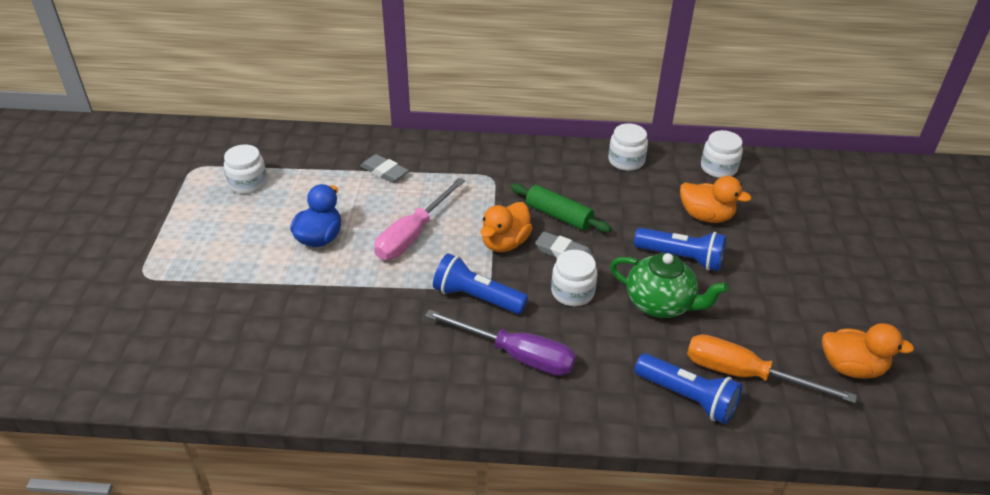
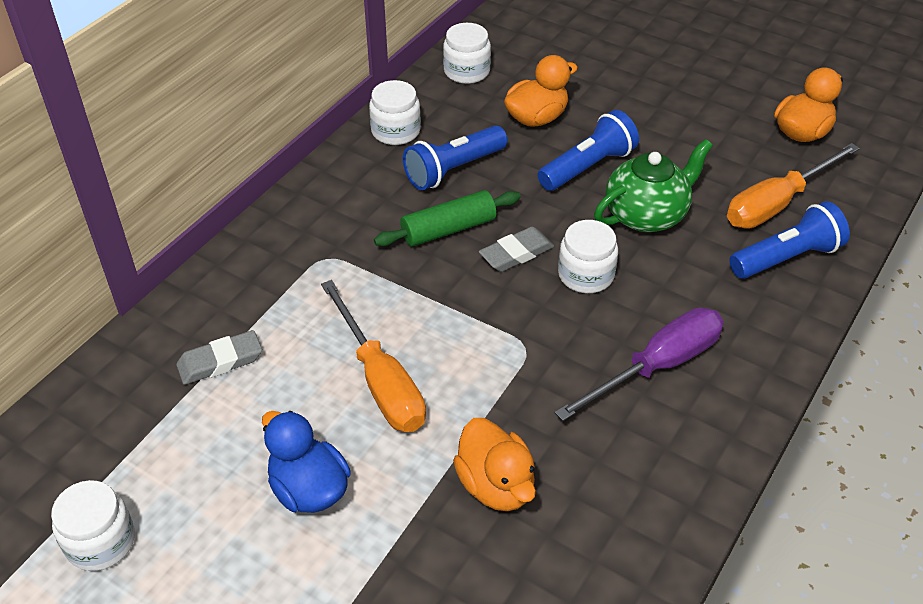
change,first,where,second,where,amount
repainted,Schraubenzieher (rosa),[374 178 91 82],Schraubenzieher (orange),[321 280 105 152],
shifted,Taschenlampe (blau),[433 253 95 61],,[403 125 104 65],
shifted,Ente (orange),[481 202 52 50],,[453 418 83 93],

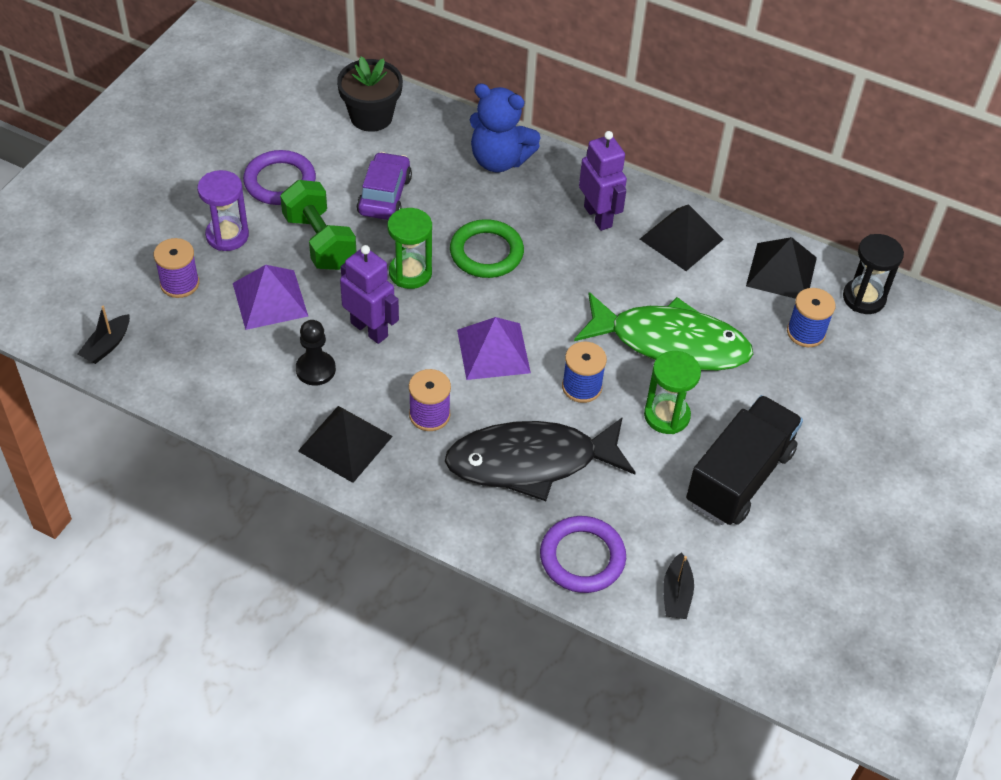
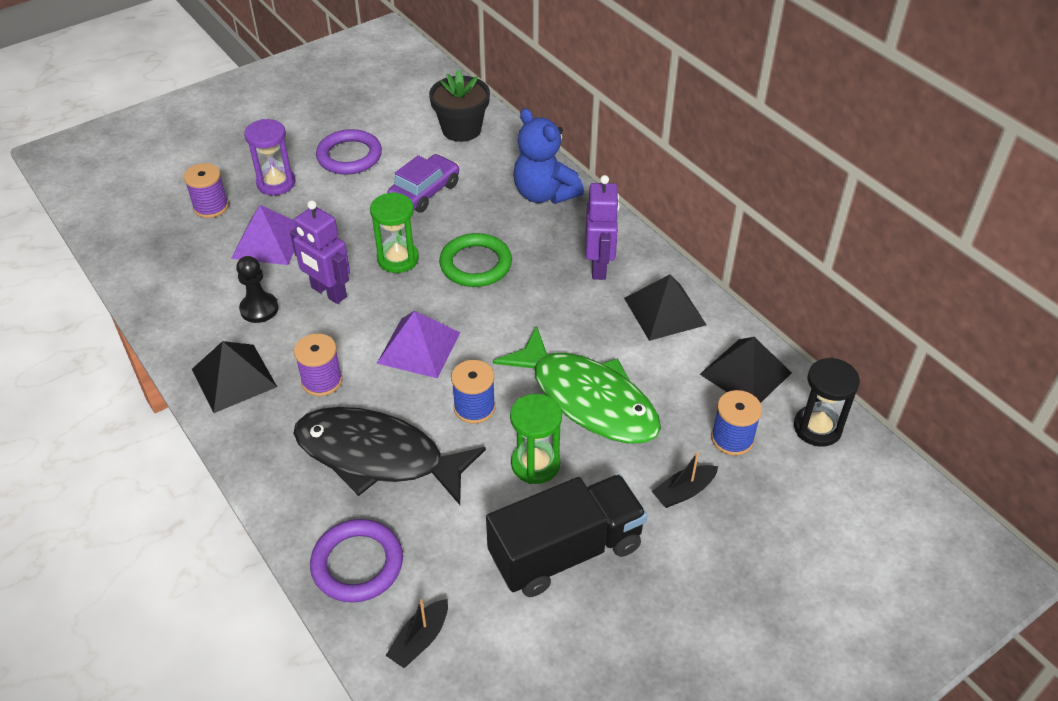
change,first,where,second,where,amount
rotated,Roboter (lila),[340 245 59 99],,[290 200 60 104],150 degrees clockwise
shifted,Boot (schwarz),[78 306 52 58],,[652 452 66 56],
gone,Hantel (grün),[280 180 76 90],,,

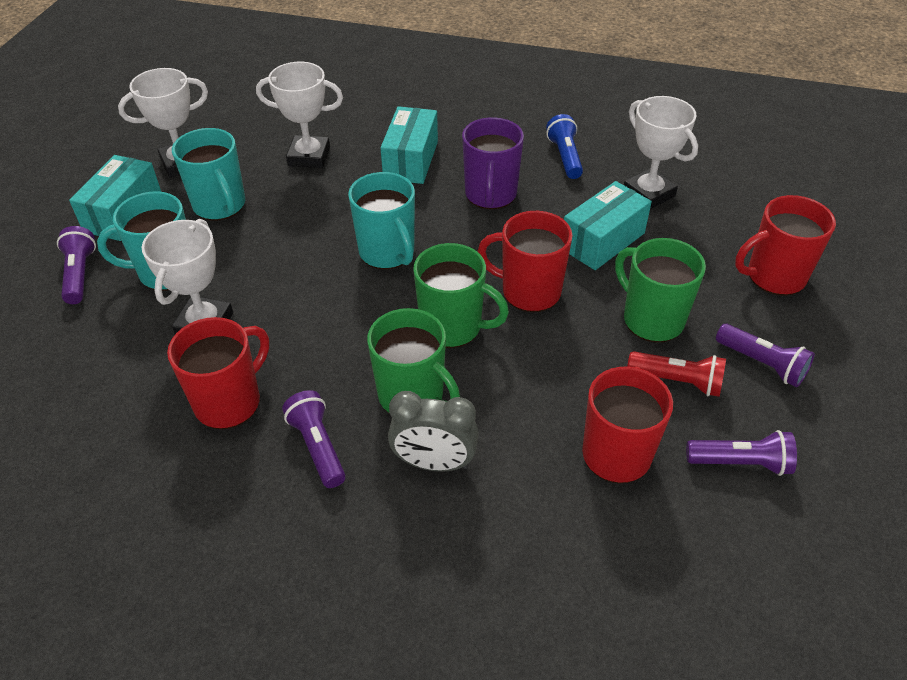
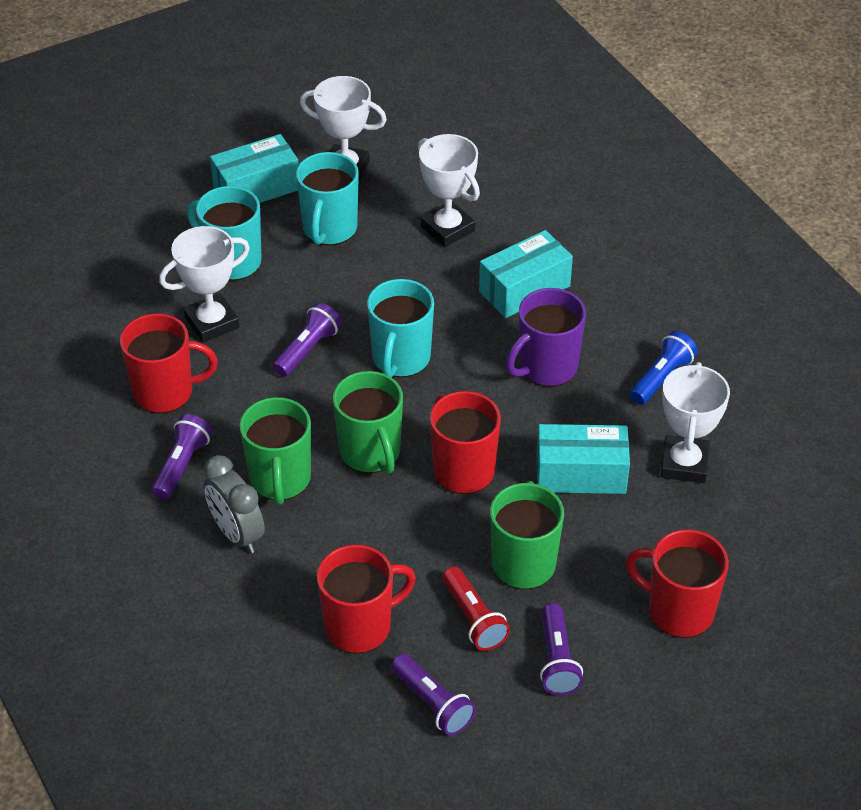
change,first,where,second,where,amount
shifted,Taschenlampe (lila),[57 226 39 78],,[273 303 69 74],

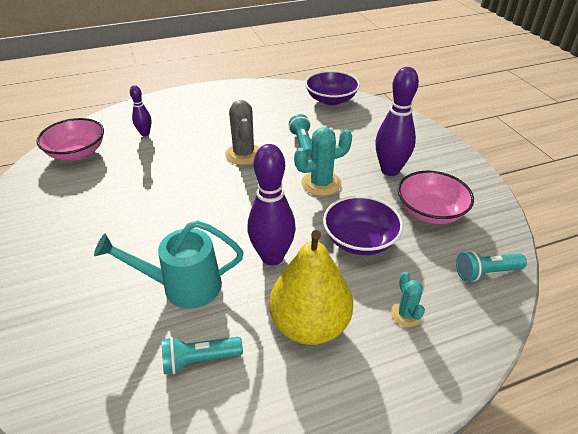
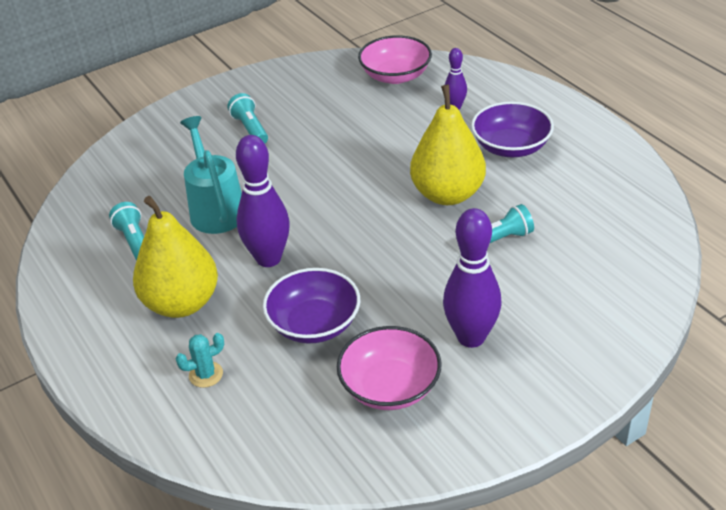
change,first,where,second,where,amount
shifted,Taschenlampe (türkis),[456 251 71 31],,[227 93 41 50],
swapped,Kaktus (grau),[225 100 35 65],Birne (gelb),[410 85 76 120],
shifted,Schüssel (lila),[305 71 55 34],,[471 101 83 56],
gone,Kaktus (türkis),[294 127 58 69],,,

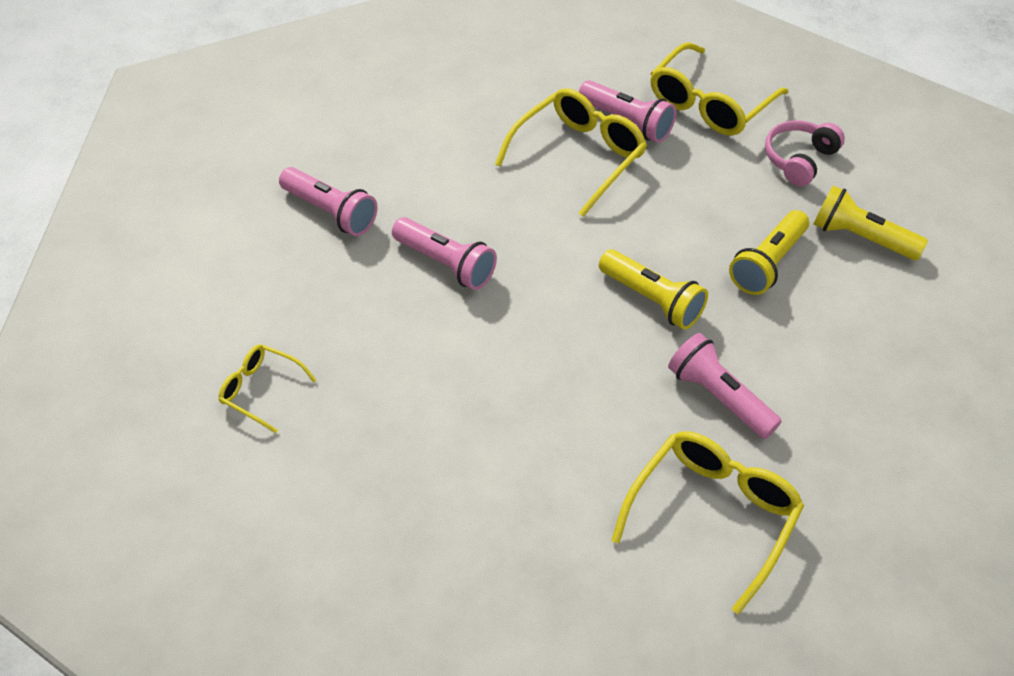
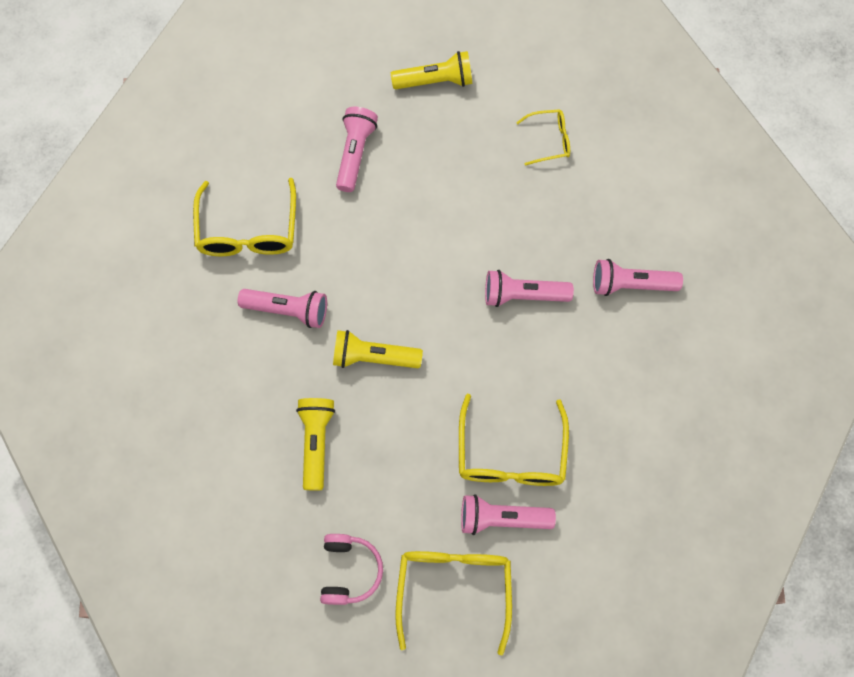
change,first,where,second,where,amount
new,,,Taschenlampe (rosa),[336 107 42 85],
shifted,Taschenlampe (gelb),[814 185 114 75],,[391 51 81 38],

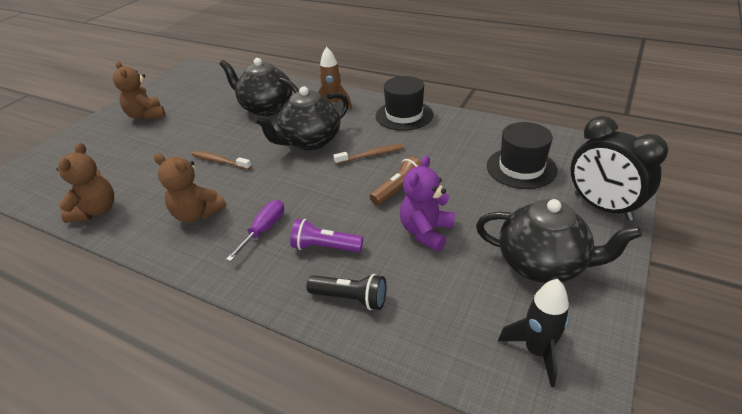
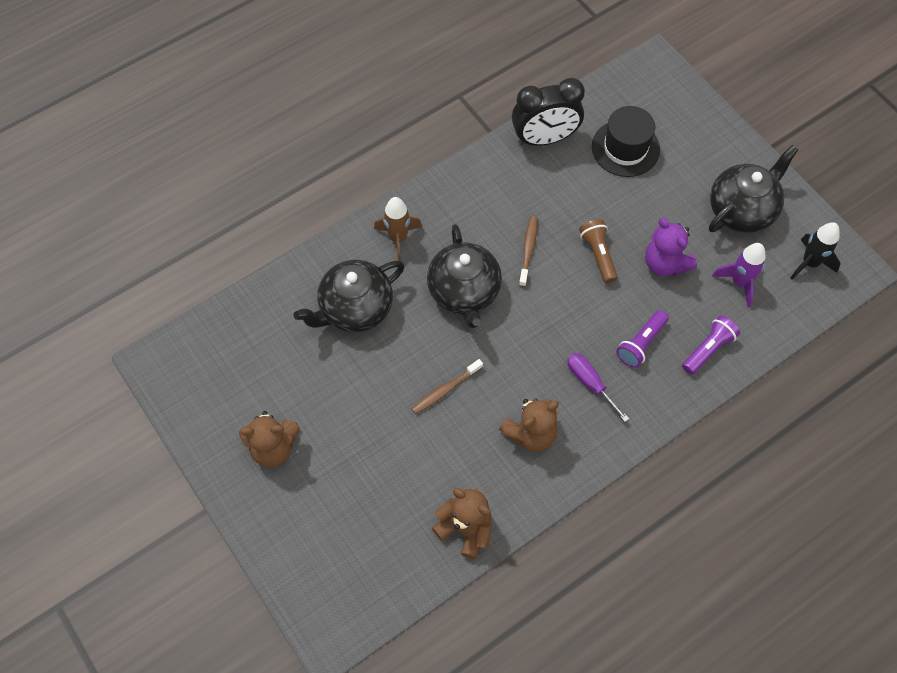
change,first,where,second,where,amount
shifted,Wecker (schwarz),[570 116 98 105],,[512 78 73 68],
repainted,Taschenlampe (schwarz),[307 274 79 36],Taschenlampe (lila),[682 315 58 60],
new,,,Rakete (lila),[712 243 54 64],
gone,Hut (schwarz),[376 76 57 55],,,

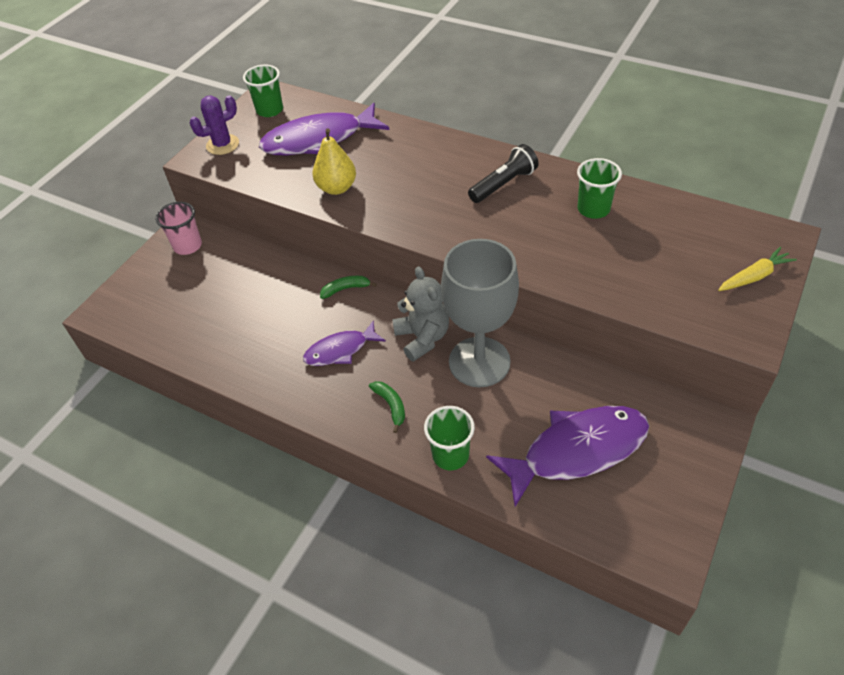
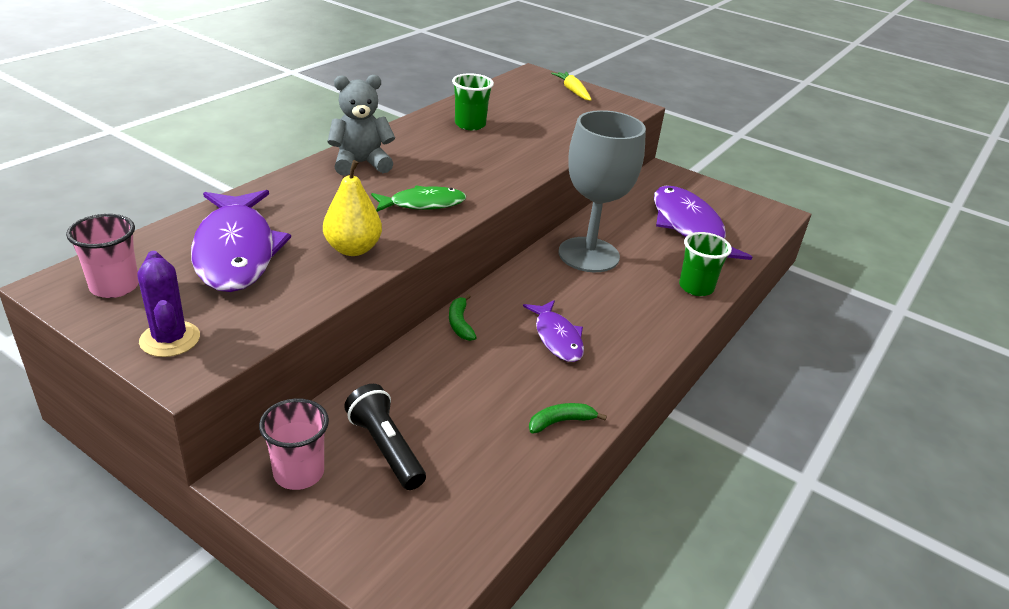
change,first,where,second,where,amount
repainted,Becher (grün),[243 64 40 53],Becher (rosa),[66 214 73 84],
shifted,Teddybär (grau),[392 266 57 96],,[327 75 68 101],
shifted,Taschenlampe (schwarz),[468 144 71 59],,[344 384 82 106],
new,,,Fisch (grün),[371 185 95 27],
shifted,Banane (grün),[369 381 36 52],,[529 403 78 30],

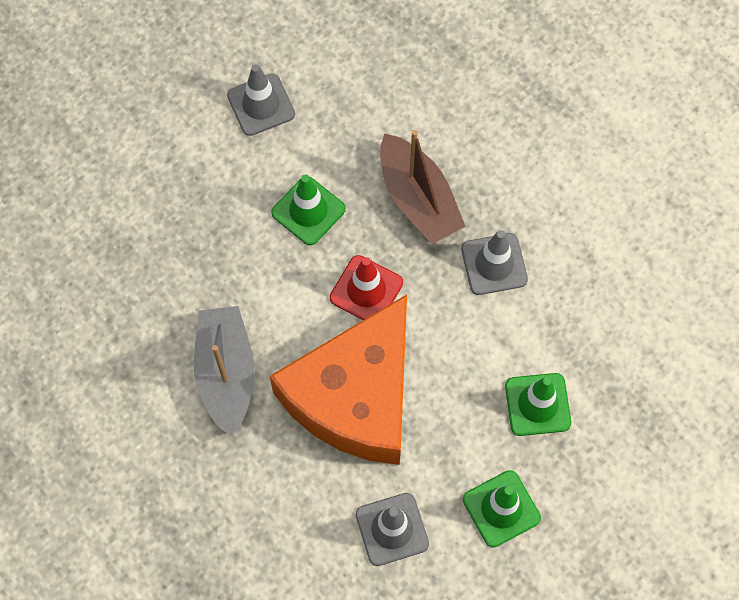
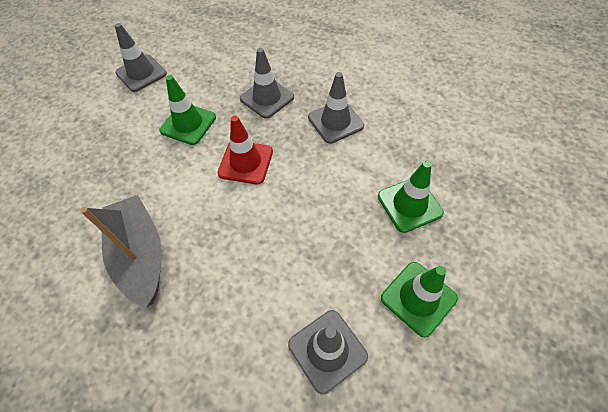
change,first,where,second,where,amount
swapped,Boot (braun),[380 130 86 114],Leitkegel (grau),[240 48 54 71],
gone,Käse (orange),[270 294 137 171],,,

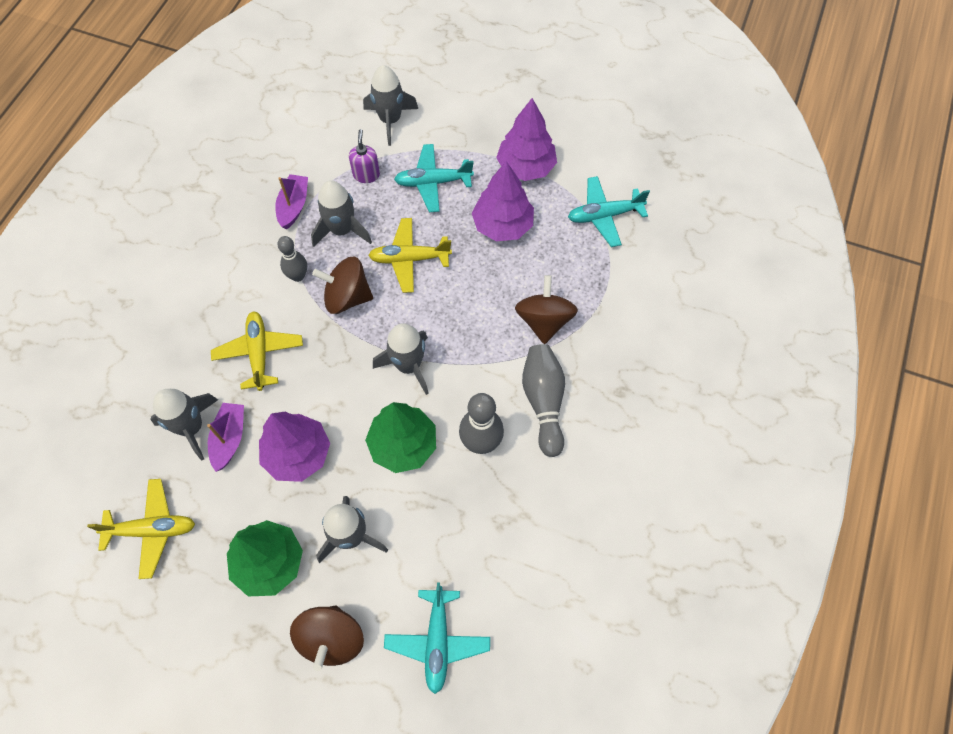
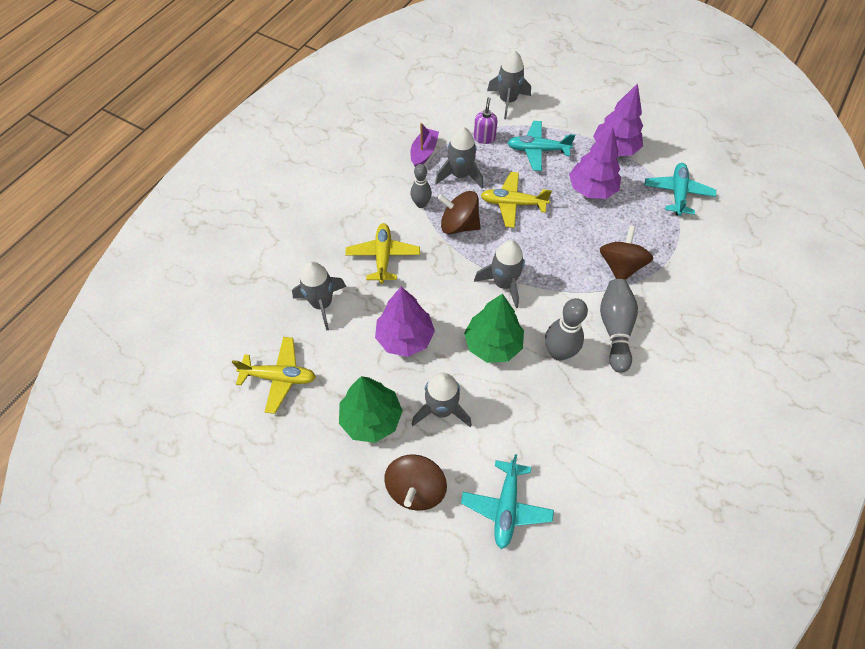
change,first,where,second,where,amount
rotated,Flugzeug (türkis),[568 176 82 71],,[645 163 71 53],105 degrees clockwise
gone,Boot (lila),[207 403 37 69],,,

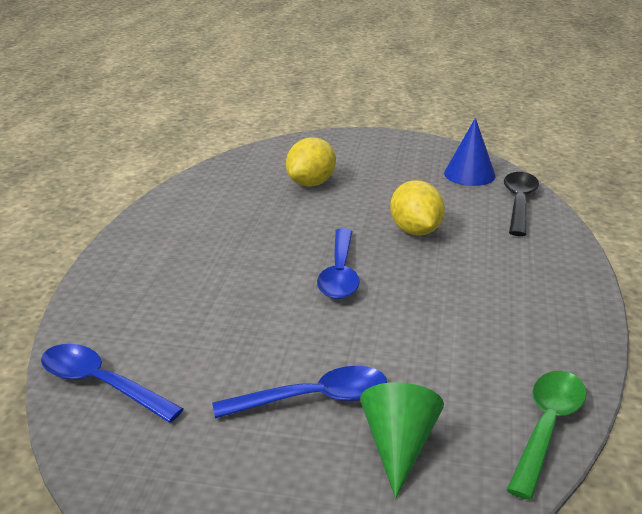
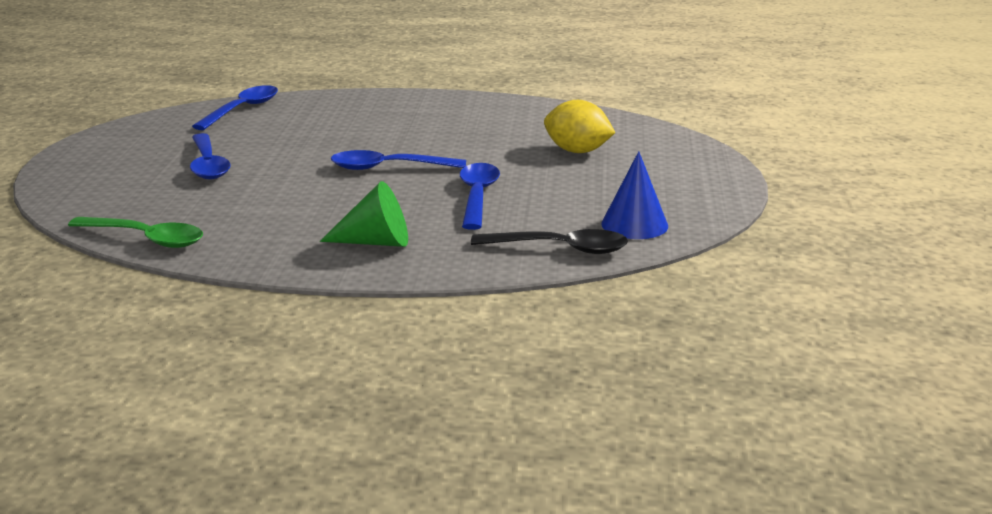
change,first,where,second,where,amount
shifted,Kegel (grün),[360 382 84 116],,[320 181 88 66],
swapped,Zitrone (gelb),[390 180 55 55],Löffel (blau),[460 163 40 67],

